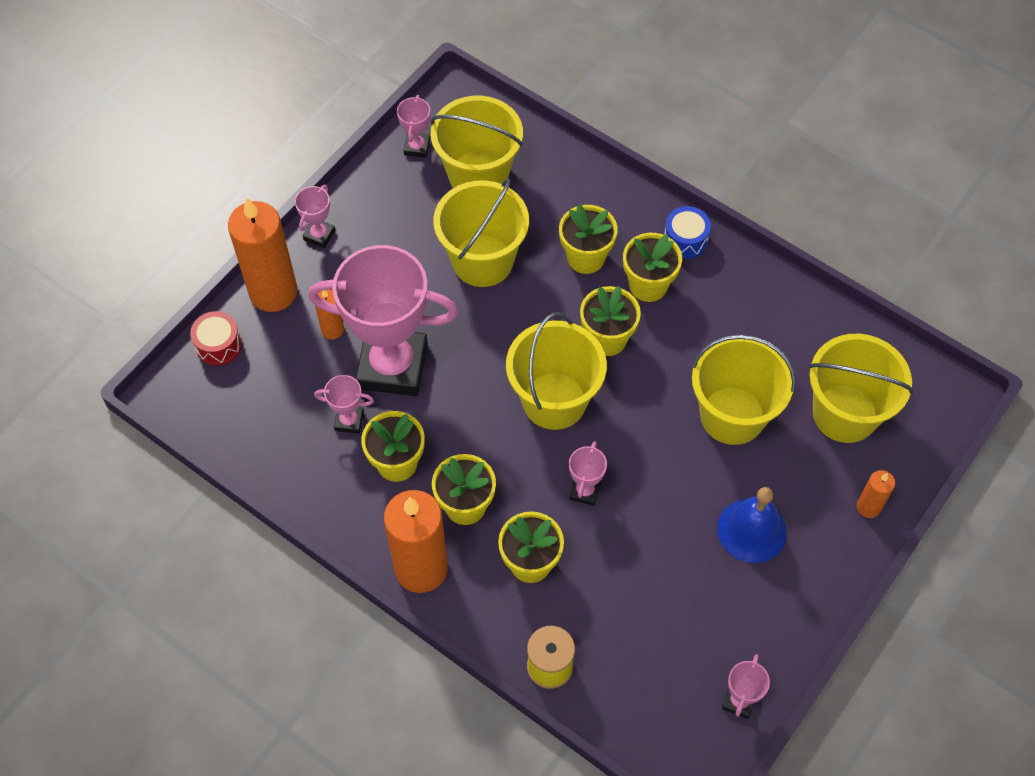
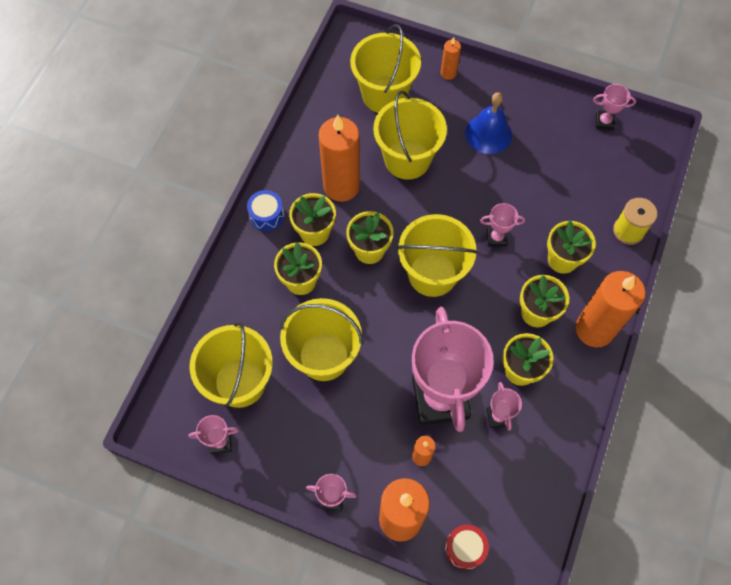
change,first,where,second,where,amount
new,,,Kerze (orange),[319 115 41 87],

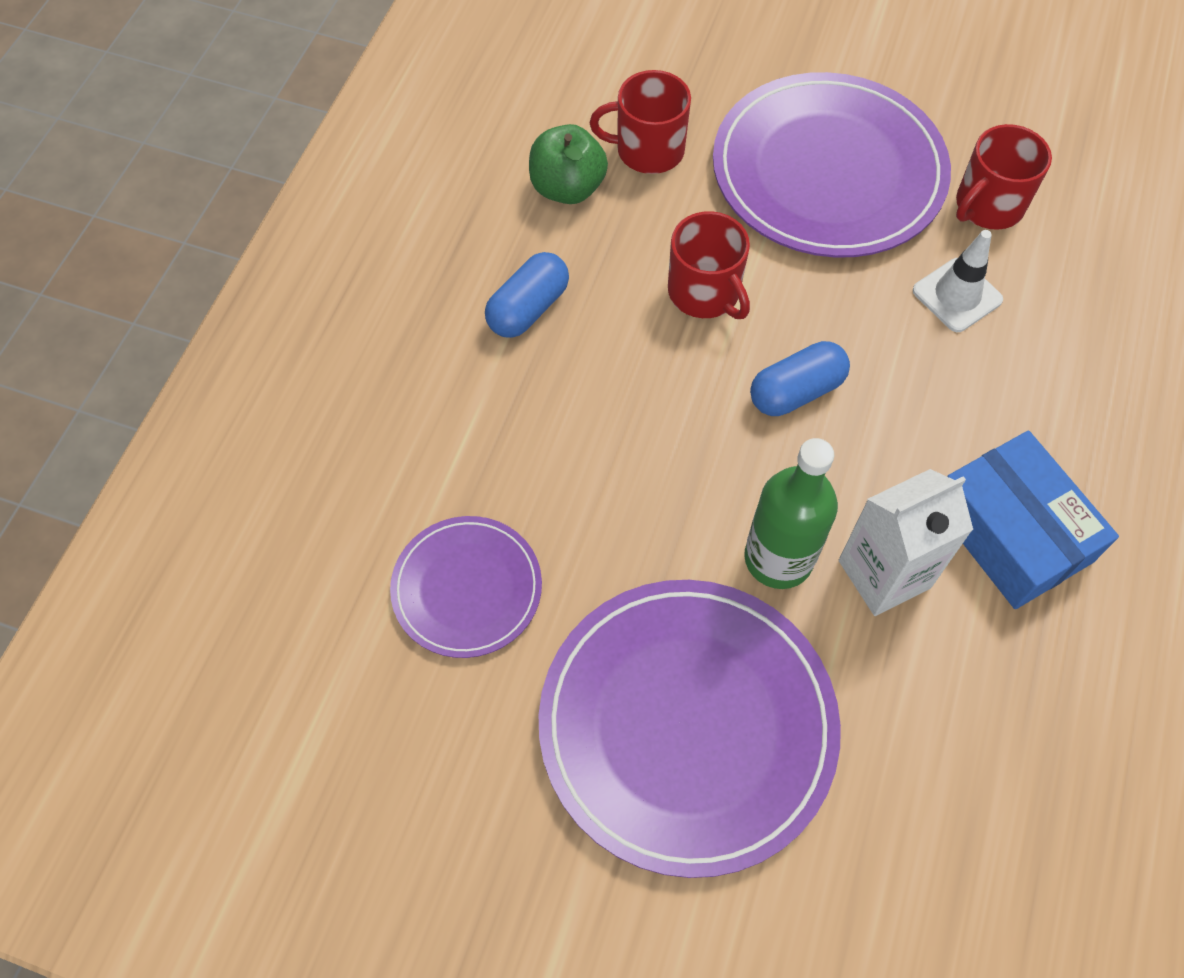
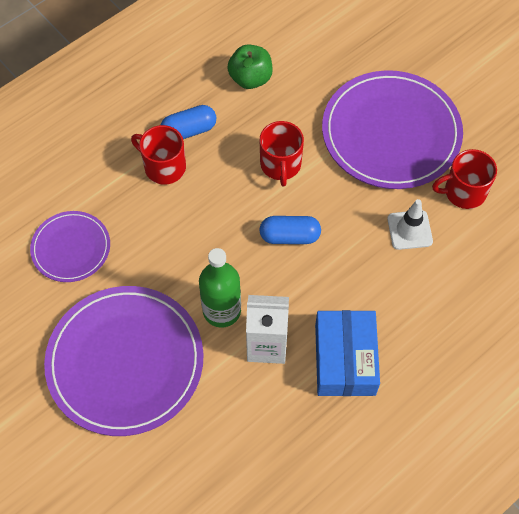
change,first,where,second,where,amount
shifted,Tasse (rot),[590 70 101 104],,[131 125 55 60],

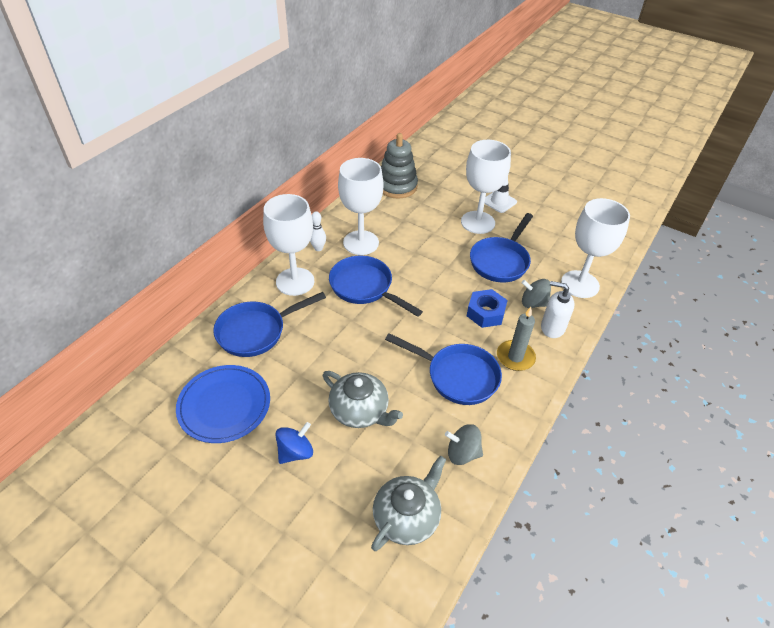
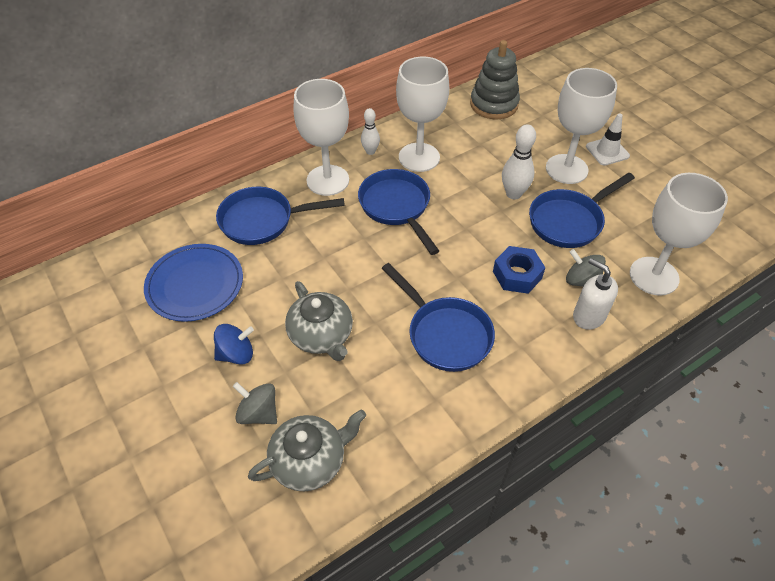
change,first,where,second,where,amount
shifted,Kreisel (grau),[445 424 38 41],,[233 382 44 42],
new,,,Bowlingkegel (weiß),[502 124 34 76],
gone,Kerze (grau),[497 307 39 64],,,

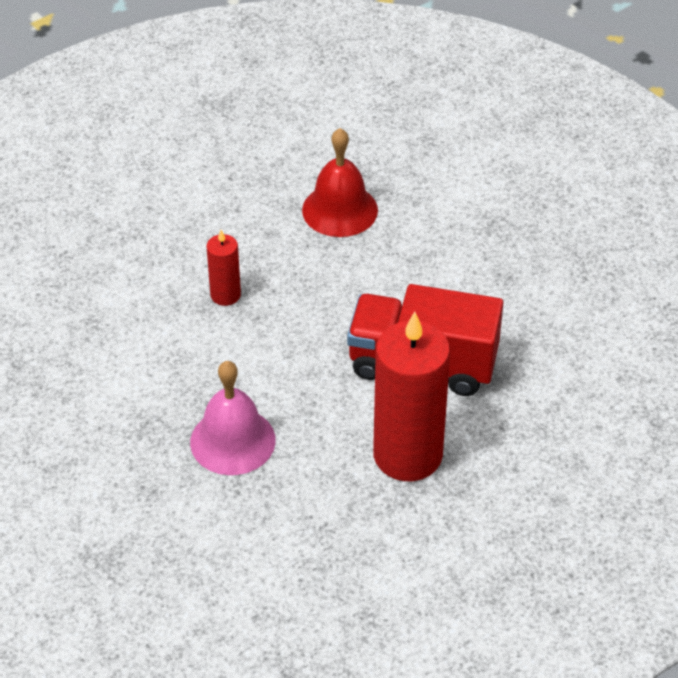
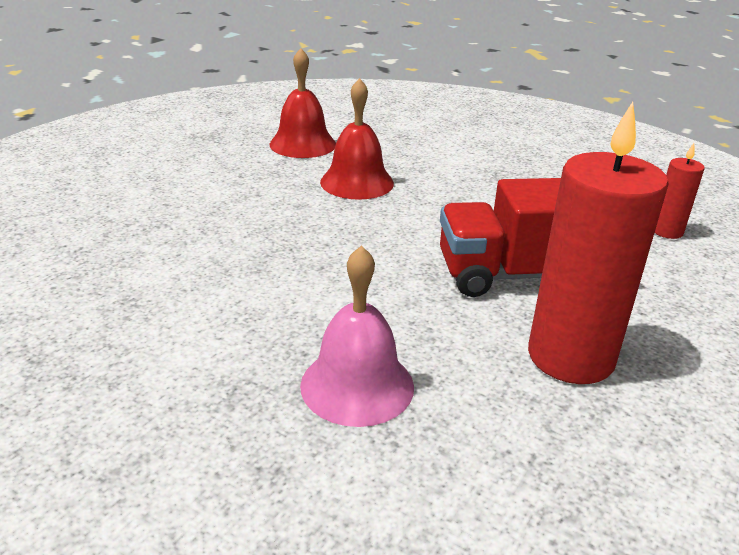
change,first,where,second,where,amount
new,,,Glocke (rot),[270 48 66 110],
shifted,Kerze (rot),[207 230 34 76],,[655 143 50 96],

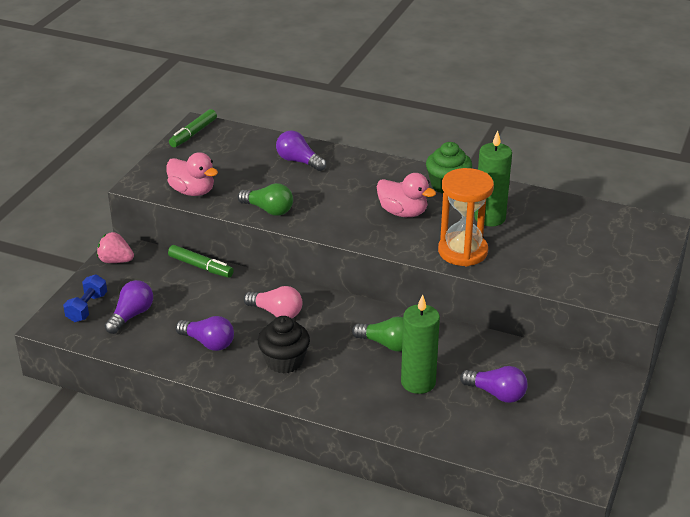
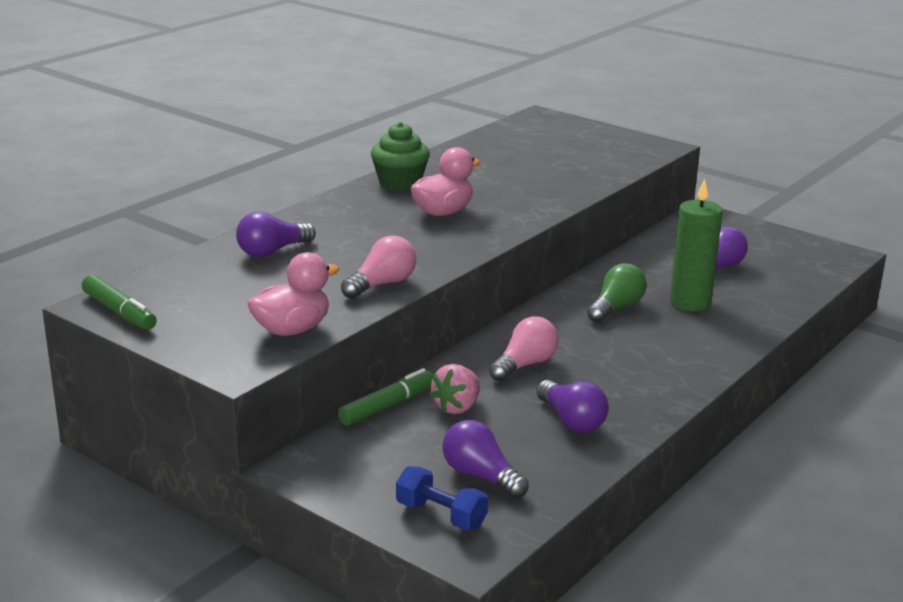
change,first,where,second,where,amount
repainted,Glühbirne (grün),[237 183 56 33],Glühbirne (rosa),[341 235 75 64],
shifted,Erdbeere (rosa),[97 232 37 31],,[429 364 51 50],
rotated,Glühbirne (lila),[176 316 58 35],,[536 380 73 52],105 degrees clockwise
gone,Muffin (schwarz),[258 316 52 58],,,
gone,Sanduhr (orange),[438 168 56 98],,,
gone,Kerze (grün),[474 131 38 96],,,

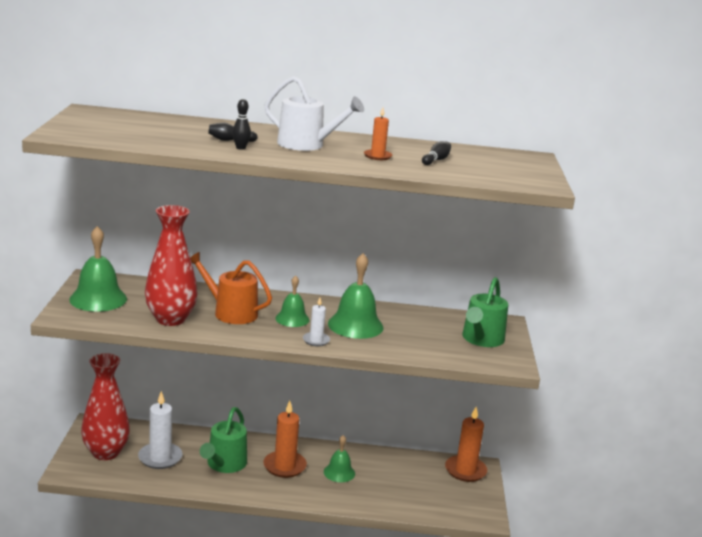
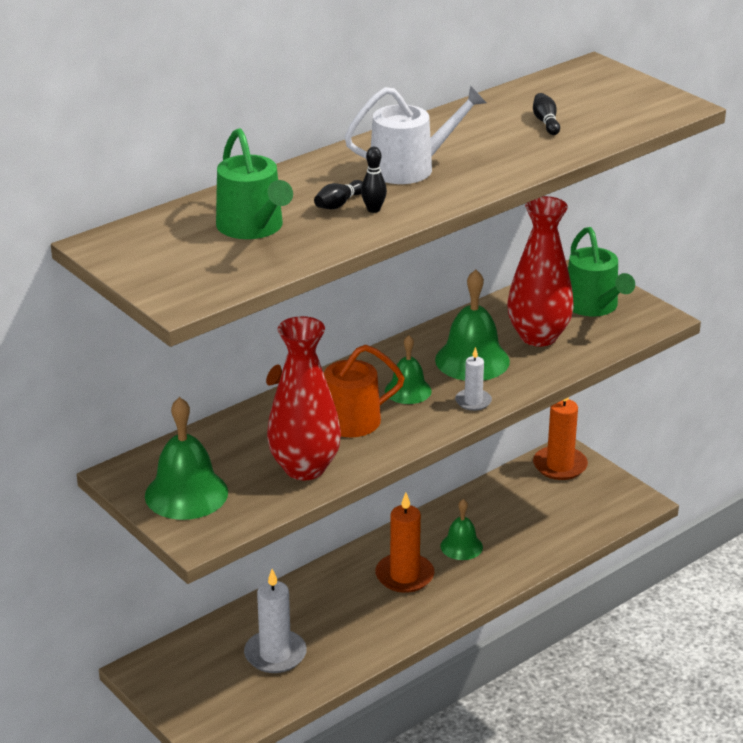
change,first,where,second,where,amount
shifted,Gießkanne (grün),[200 407 47 66],,[216 128 77 111],
shifted,Vase (rot),[81 353 49 107],,[507 196 67 151],
gone,Kerze (orange),[364 107 28 53],,,

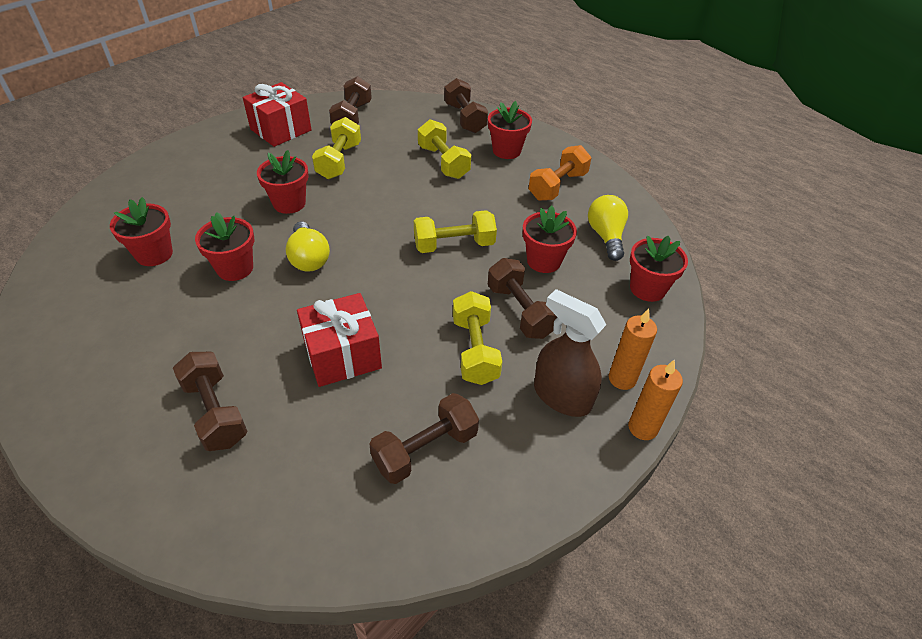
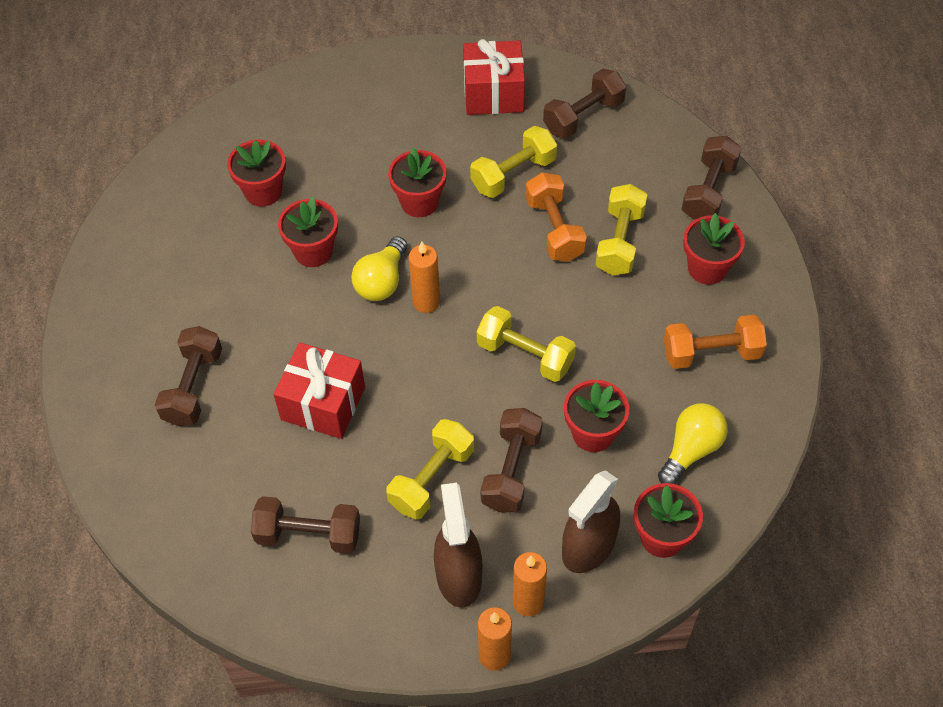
change,first,where,second,where,amount
new,,,Kerze (orange),[409 241 31 72],
new,,,Hantel (orange),[525 172 62 90],
new,,,Sprühflasche (braun),[562 471 58 102],

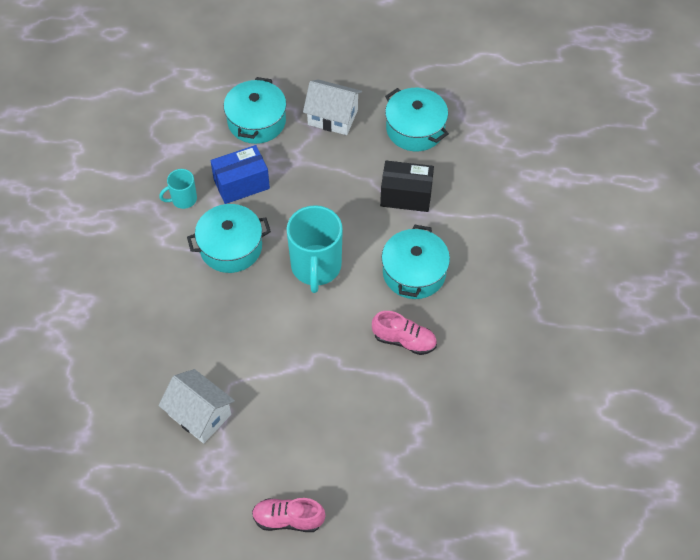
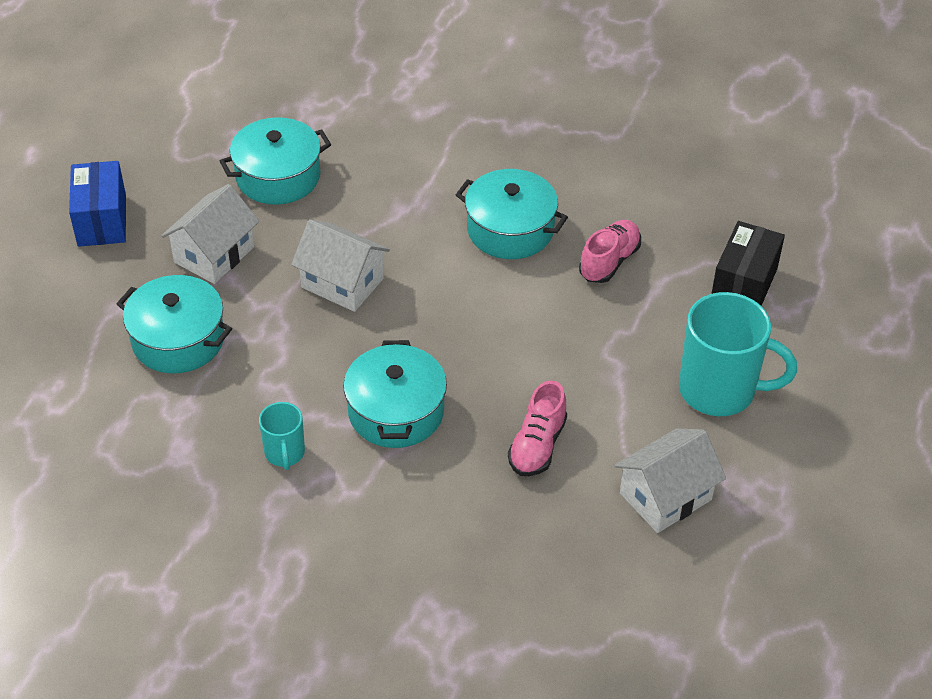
change,first,where,second,where,amount
shifted,Schachtel (blau),[211 145 59 59],,[69 161 57 86],
new,,,Haus (weiß),[291 219 99 93],
shifted,Schuh (rosa),[252 498 73 34],,[508 381 59 95],
shifted,Tasse (türkis),[286 205 57 88],,[679 292 118 124],
shifted,Schachtel (schwarz),[380 161 54 51],,[711 221 74 85],

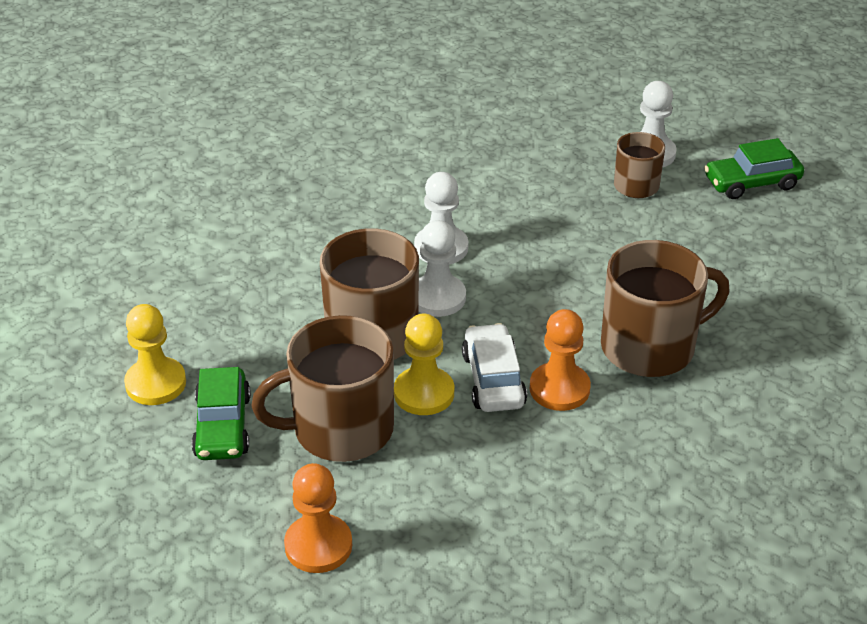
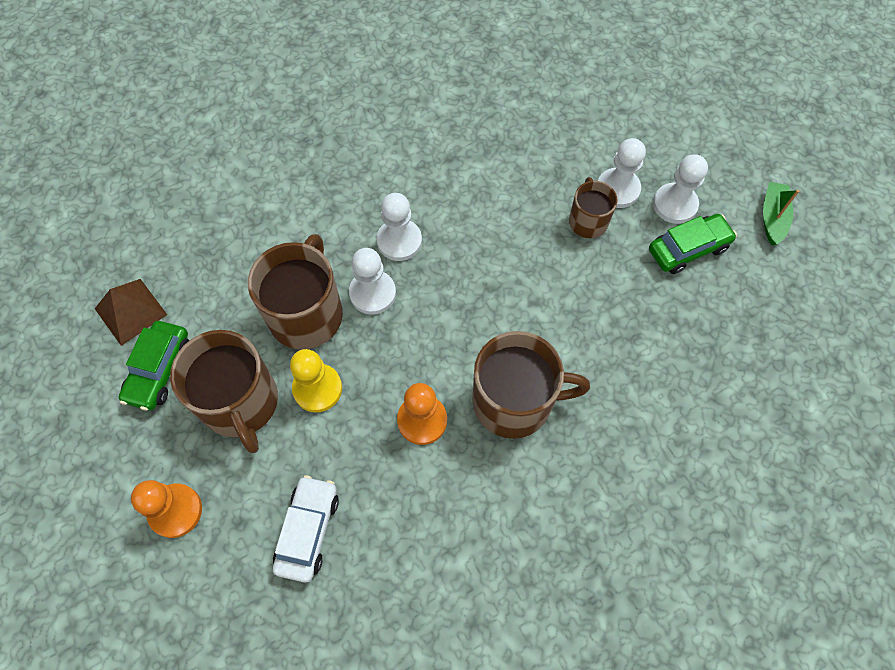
change,first,where,second,where,amount
swapped,Bauer (gelb),[124 304 62 101],Pyramide (braun),[95 279 72 67],
rotated,Tasse (braun),[251 315 143 147],,[170 330 108 123],120 degrees counterclockwise
shifted,Auto (weiß),[462 323 65 89],,[273 475 66 107],
rotated,Auto (grün),[704 138 100 61],,[649 214 88 60],150 degrees clockwise
new,,,Bauer (weiß),[653 154 55 70],
new,,,Boot (grün),[763 182 36 63],

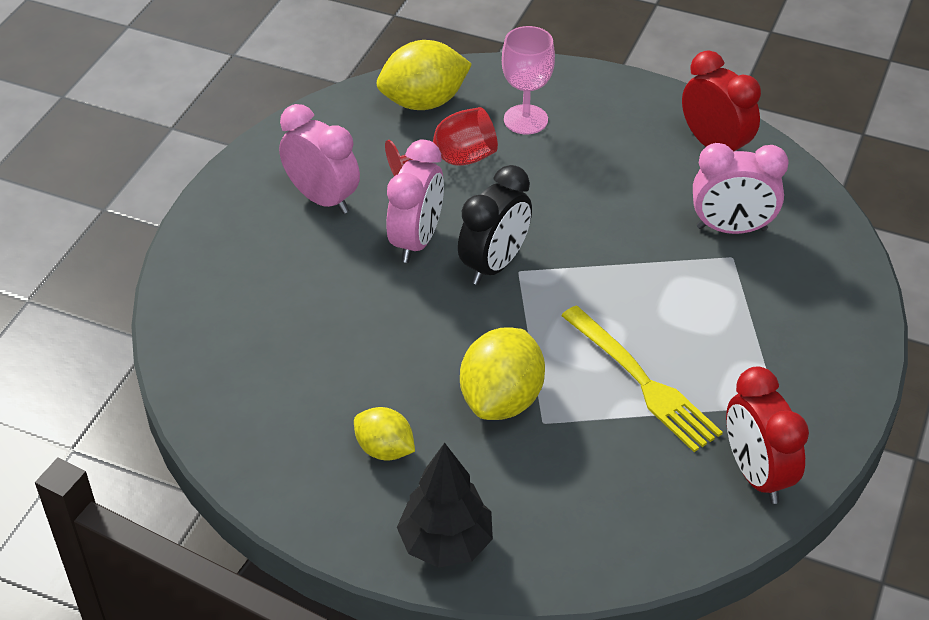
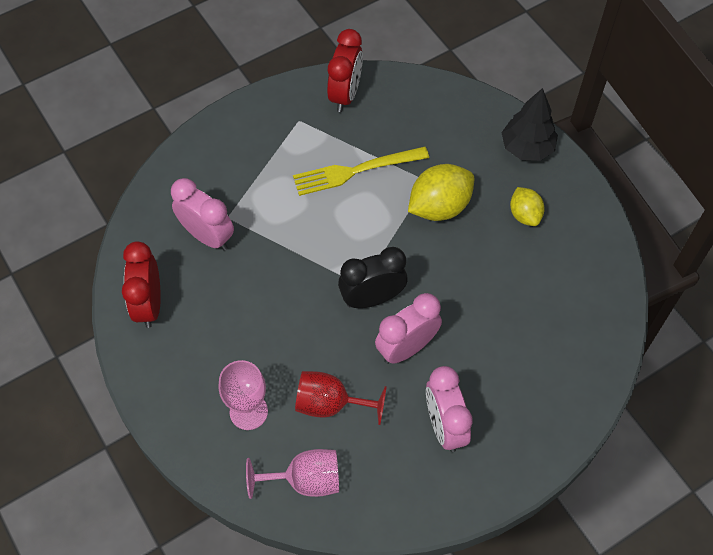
change,first,where,second,where,amount
swapped,Zitrone (gelb),[377 40 95 70],Kelch (rosa),[246 449 93 50],
rotated,Gabel (gelb),[561 305 162 147],,[293 146 136 50],105 degrees counterclockwise

